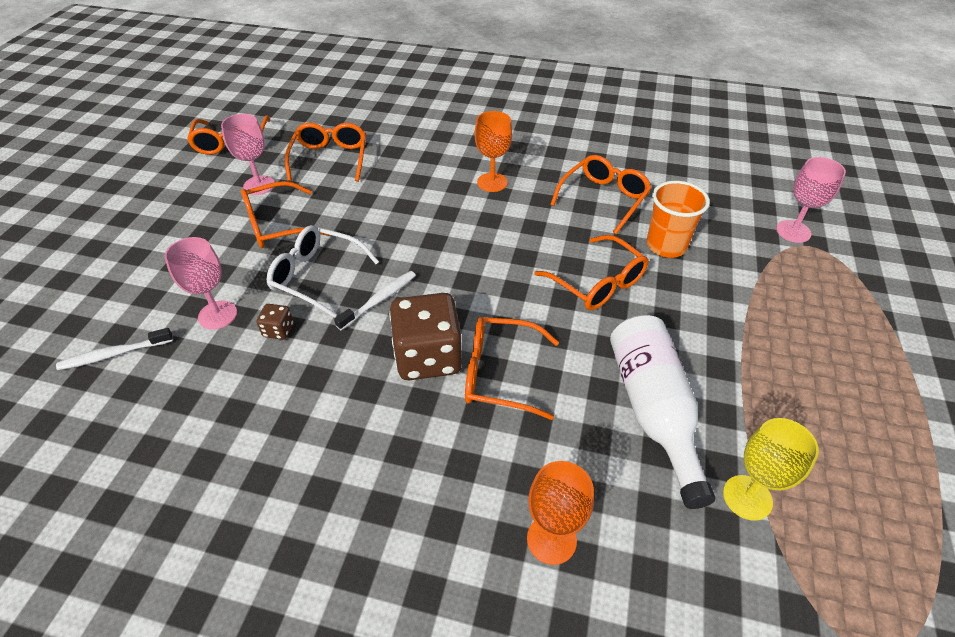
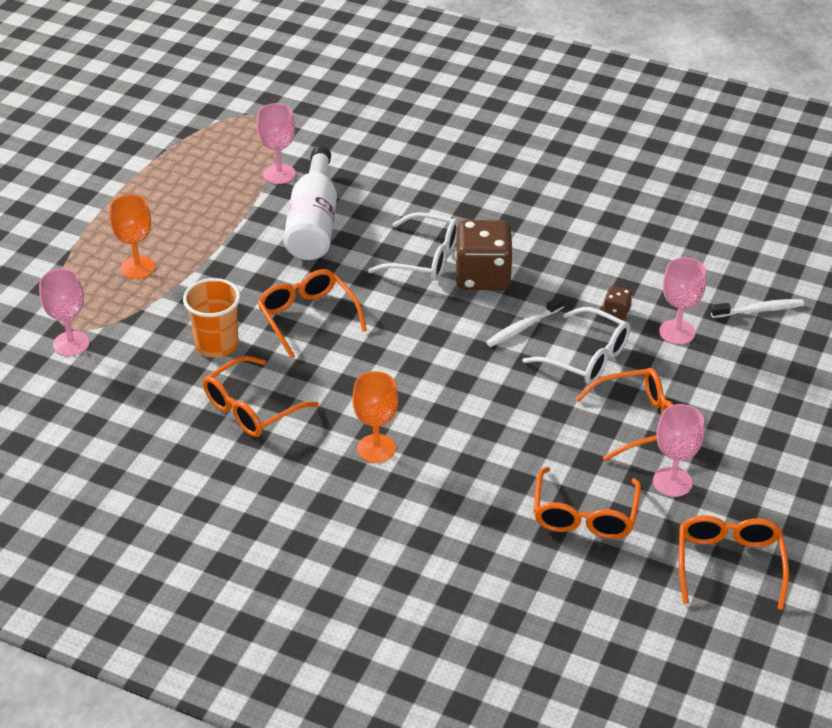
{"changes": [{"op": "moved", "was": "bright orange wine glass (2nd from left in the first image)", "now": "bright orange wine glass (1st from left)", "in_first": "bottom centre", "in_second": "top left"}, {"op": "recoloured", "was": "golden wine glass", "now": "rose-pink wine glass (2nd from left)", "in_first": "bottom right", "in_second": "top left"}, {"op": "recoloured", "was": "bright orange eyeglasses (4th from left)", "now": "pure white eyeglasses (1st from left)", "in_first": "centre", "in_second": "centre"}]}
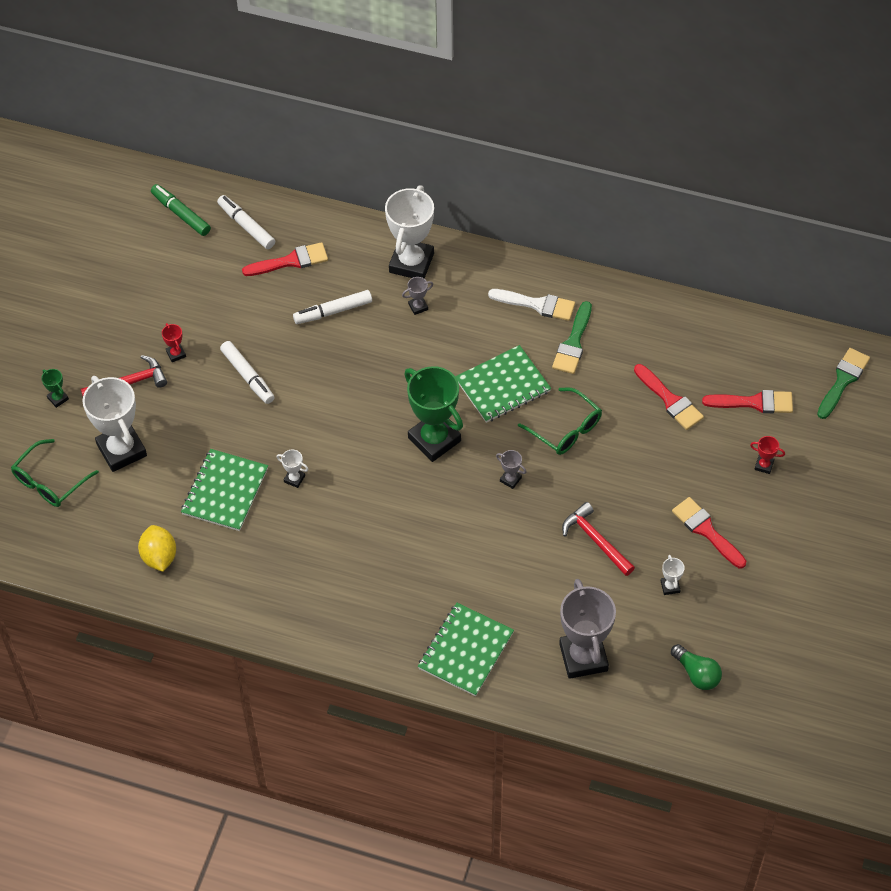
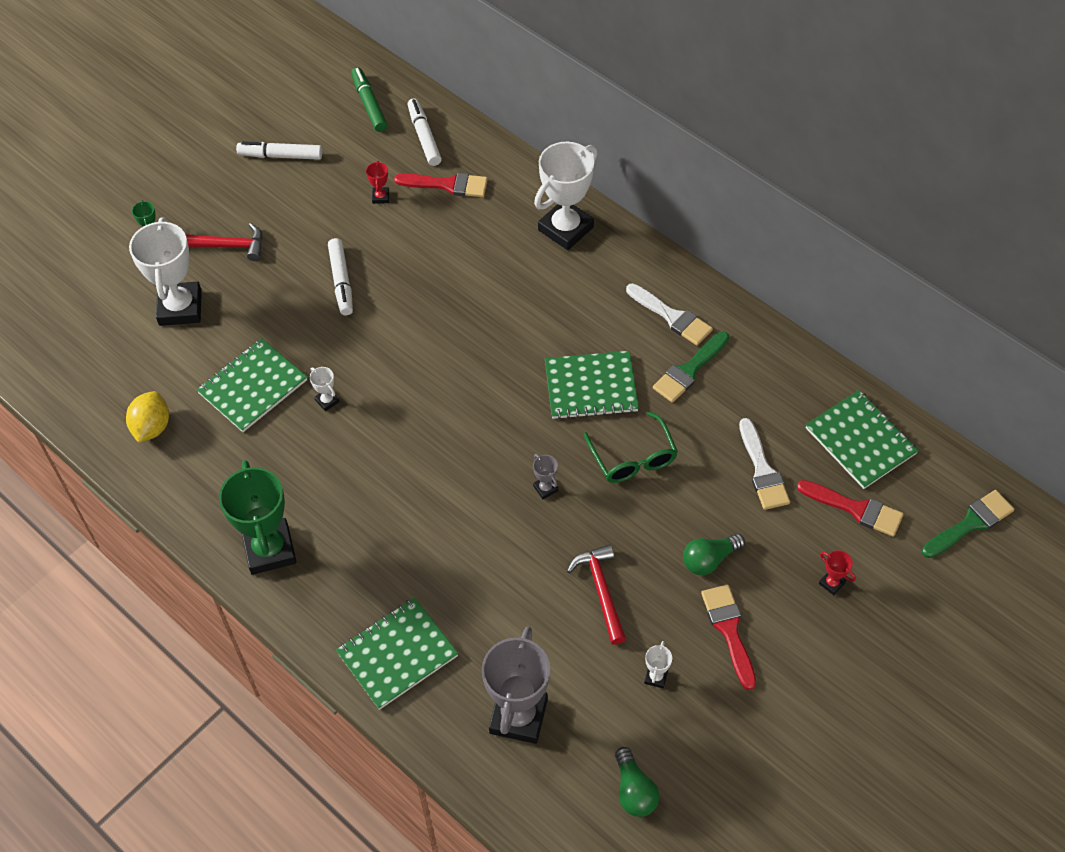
{"changes": [{"op": "moved", "was": "green award cup (2nd from left)", "in_first": "centre", "in_second": "middle left"}, {"op": "moved", "was": "pure white marker pen (3rd from left in the first image)", "now": "pure white marker pen (1st from left)", "in_first": "centre", "in_second": "top left"}, {"op": "moved", "was": "crimson award cup (1st from left)", "in_first": "middle left", "in_second": "top centre"}, {"op": "added", "now": "green light bulb (2nd from left)", "in_second": "middle right"}, {"op": "recoloured", "was": "crimson paintbrush (2nd from left)", "now": "pure white paintbrush (2nd from left)", "in_first": "middle right", "in_second": "middle right"}, {"op": "added", "now": "green notebook (4th from left)", "in_second": "middle right"}, {"op": "removed", "was": "green eyeglasses (1st from left)", "in_first": "middle left"}, {"op": "removed", "was": "ash-grey award cup (1st from left)", "in_first": "top centre"}]}
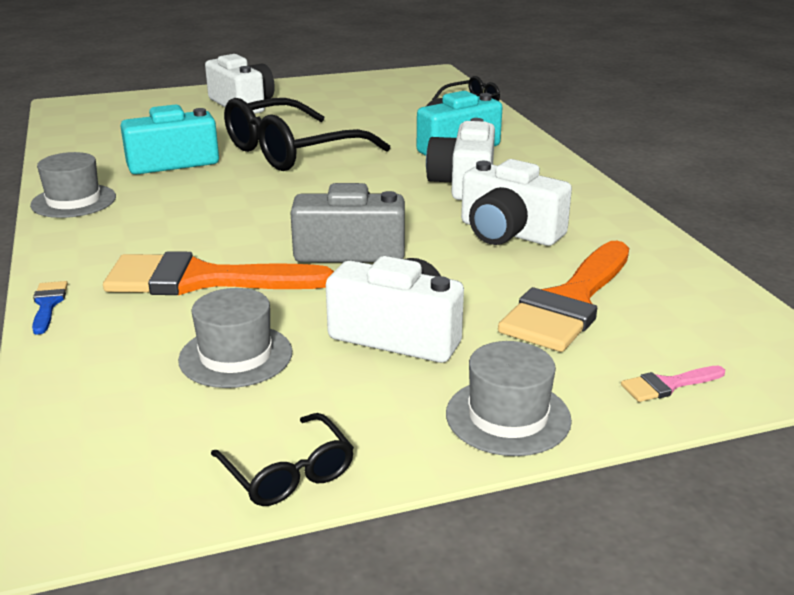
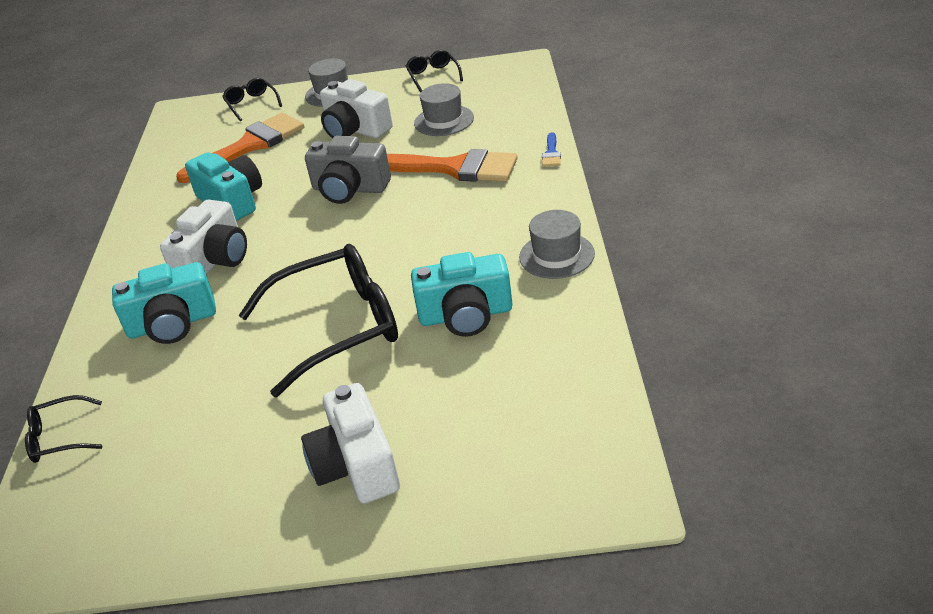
{"changes": [{"op": "recoloured", "was": "pure white photo camera (4th from left)", "now": "teal photo camera (2nd from left)", "in_first": "centre", "in_second": "top left"}, {"op": "replaced", "was": "rose-pink paintbrush", "now": "black eyeglasses (2nd from left)", "in_first": "middle right", "in_second": "top left"}]}
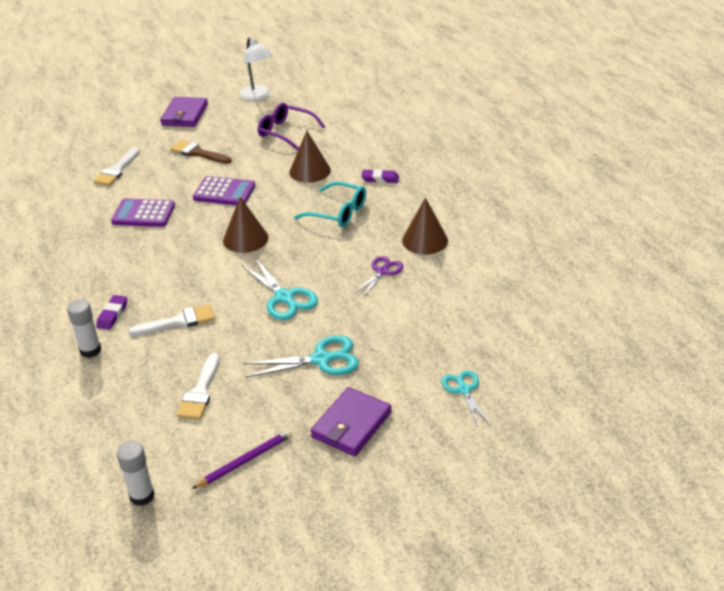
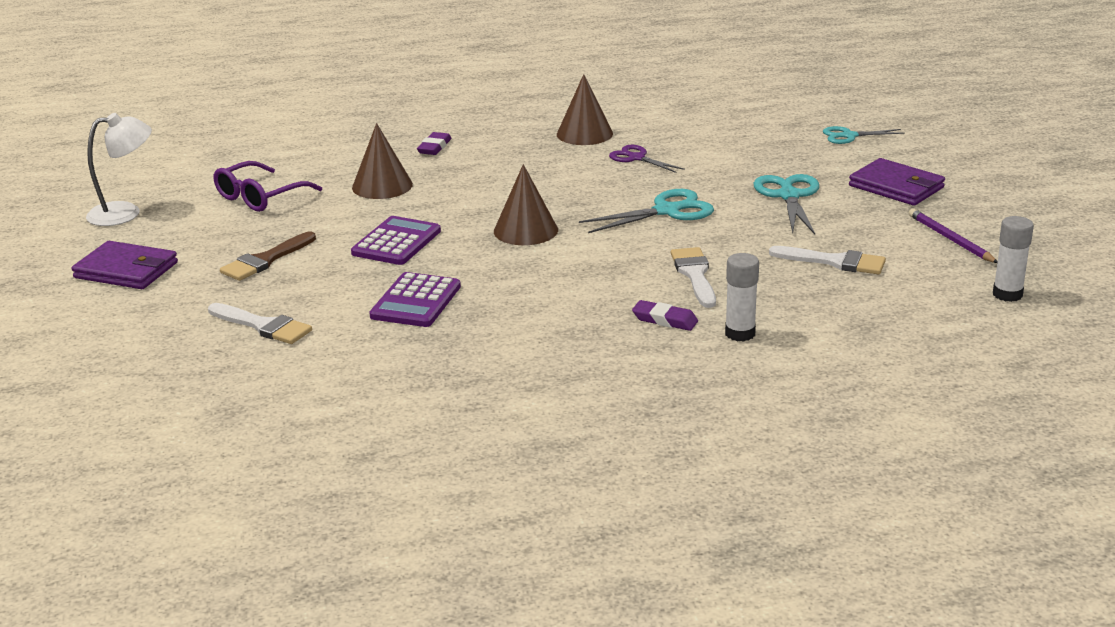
{"changes": [{"op": "removed", "was": "teal eyeglasses", "in_first": "centre"}]}
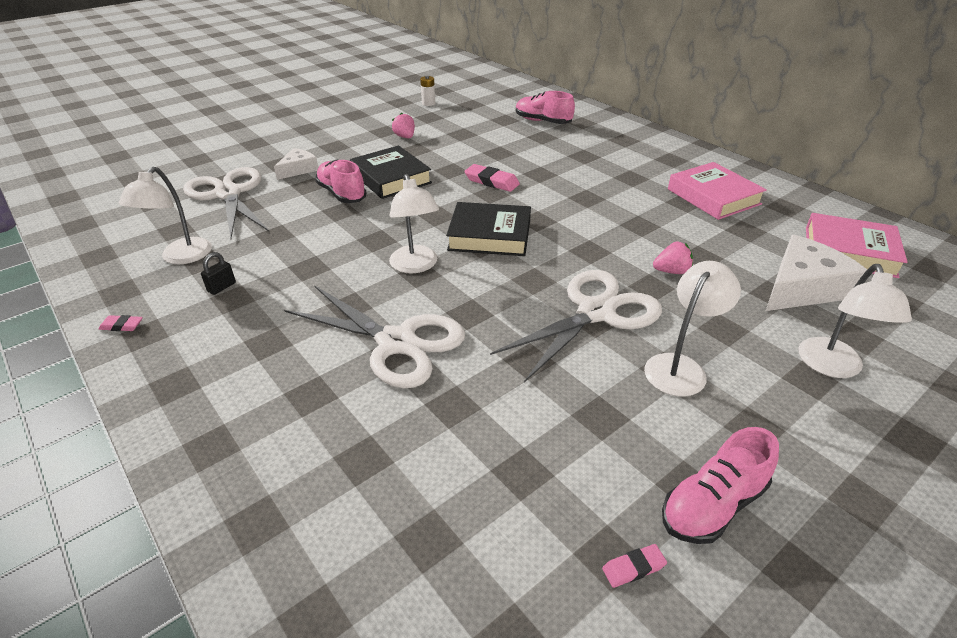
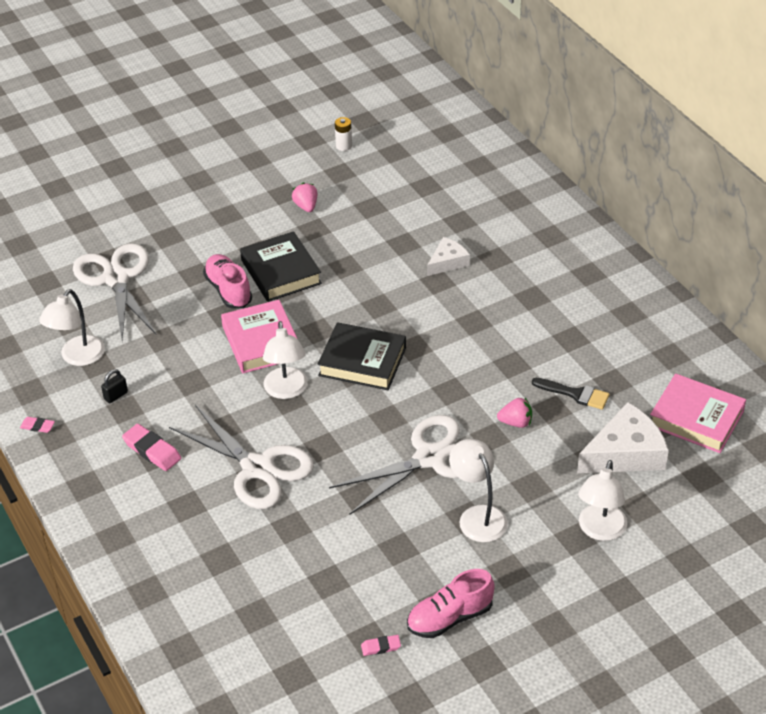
{"changes": [{"op": "moved", "was": "rose-pink eraser (2nd from left)", "in_first": "top centre", "in_second": "middle left"}, {"op": "moved", "was": "rose-pink hardcover (1st from left)", "in_first": "top right", "in_second": "centre"}, {"op": "moved", "was": "pure white piece of cheese (1st from left)", "in_first": "top left", "in_second": "centre"}, {"op": "turned", "was": "pure white lamp (3rd from left)", "in_first": "middle right", "in_second": "bottom centre", "clockwise": -75}, {"op": "added", "now": "black paintbrush", "in_second": "middle right"}, {"op": "removed", "was": "rose-pink shoe (2nd from left)", "in_first": "top centre"}]}
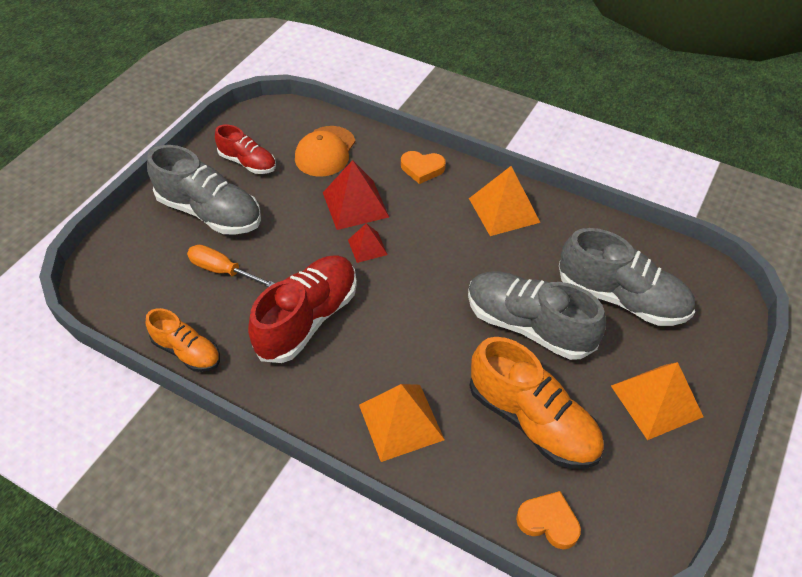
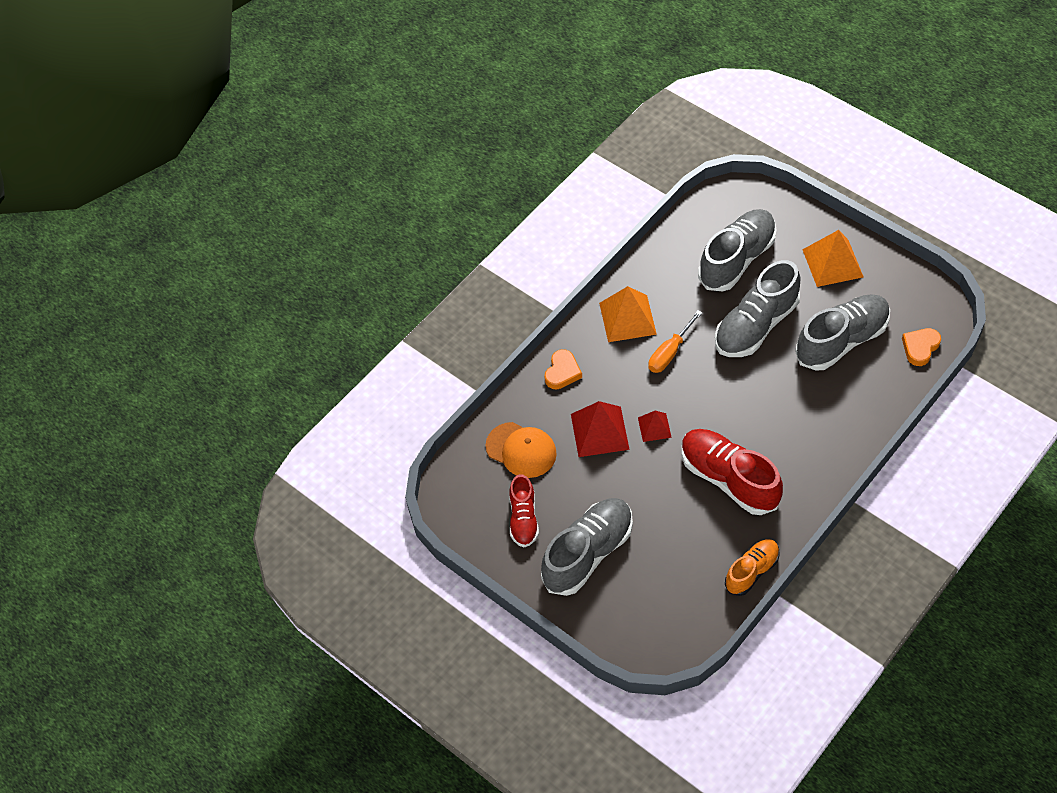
{"changes": [{"op": "turned", "was": "crimson shoe (1st from left)", "in_first": "top left", "in_second": "centre", "clockwise": 135}, {"op": "moved", "was": "bright orange screwdriver", "in_first": "middle left", "in_second": "centre"}, {"op": "recoloured", "was": "bright orange shoe (2nd from left)", "now": "ash-grey shoe (4th from left)", "in_first": "bottom right", "in_second": "middle right"}, {"op": "removed", "was": "bright orange pyramid shape (1st from left)", "in_first": "bottom centre"}]}
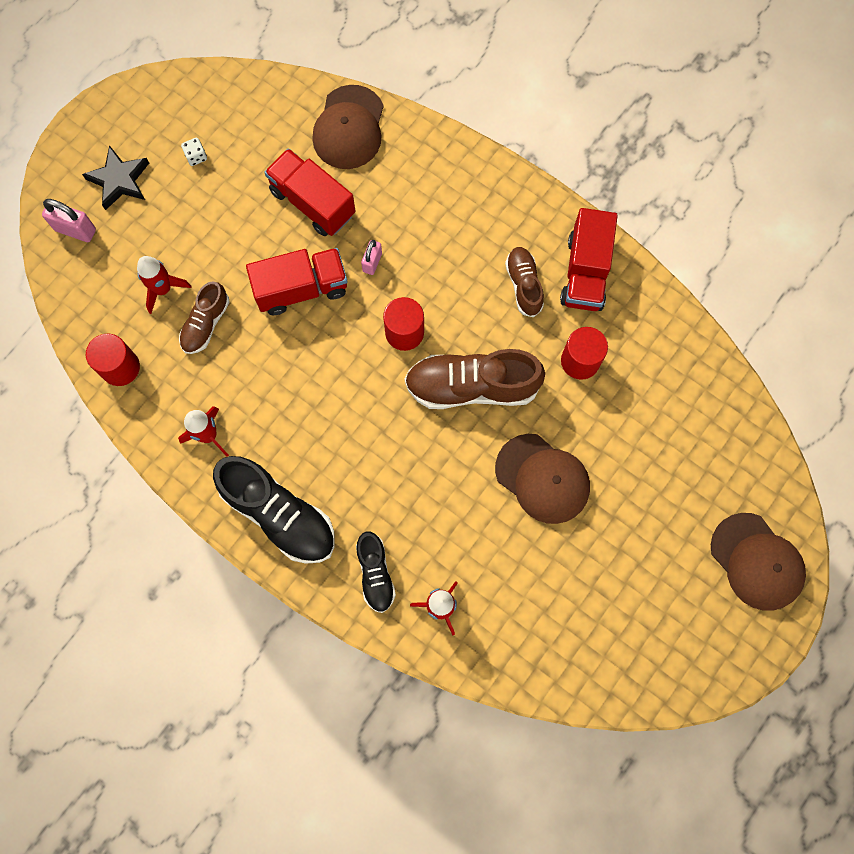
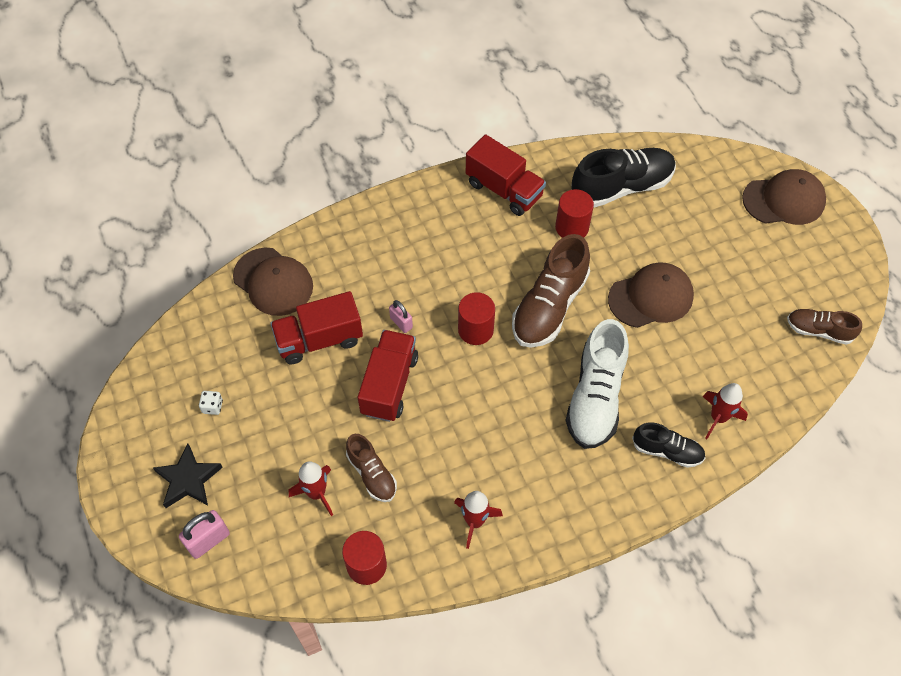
{"changes": [{"op": "added", "now": "pure white shoe", "in_second": "centre"}, {"op": "moved", "was": "black shoe (1st from left)", "in_first": "middle left", "in_second": "top right"}, {"op": "moved", "was": "brown shoe (3rd from left)", "in_first": "top centre", "in_second": "middle right"}]}
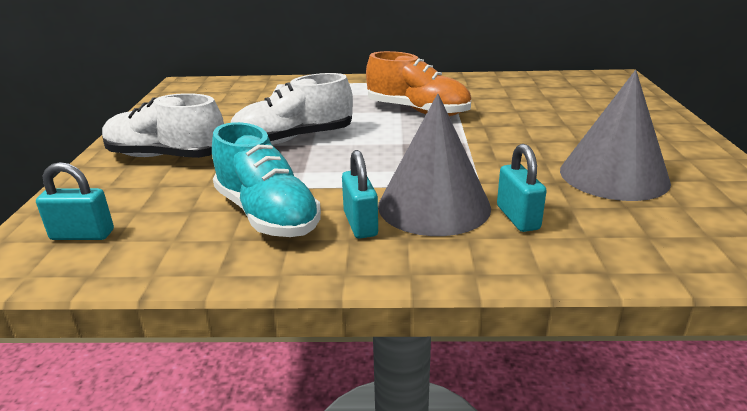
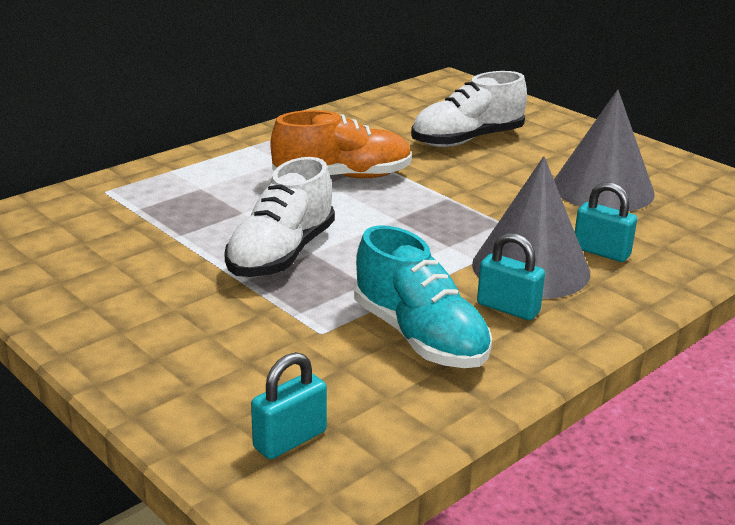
{"changes": [{"op": "turned", "was": "teal shoe", "in_first": "centre", "in_second": "centre", "clockwise": 45}, {"op": "moved", "was": "pure white shoe (1st from left in the first image)", "now": "pure white shoe (2nd from left)", "in_first": "top left", "in_second": "top centre"}]}
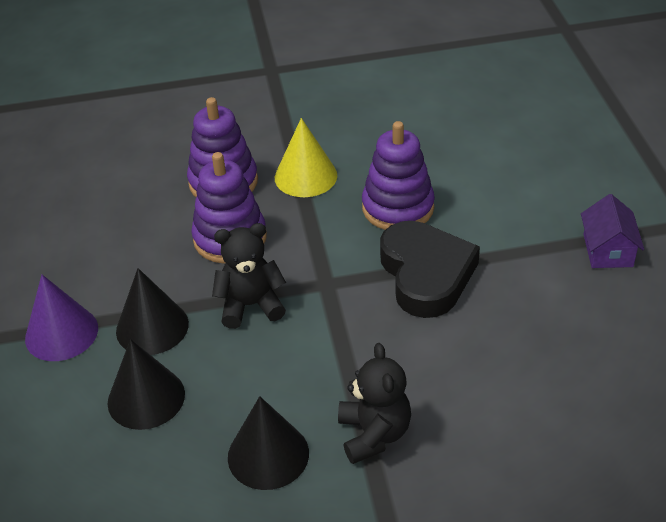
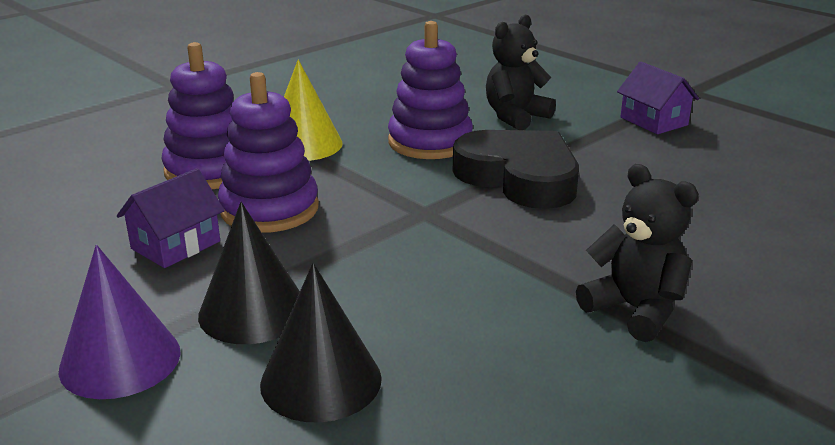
{"changes": [{"op": "added", "now": "purple cottage (1st from left)", "in_second": "middle left"}, {"op": "moved", "was": "black stuffed bear (1st from left)", "in_first": "centre", "in_second": "top centre"}, {"op": "removed", "was": "black cone shape (3rd from left)", "in_first": "bottom centre"}]}
